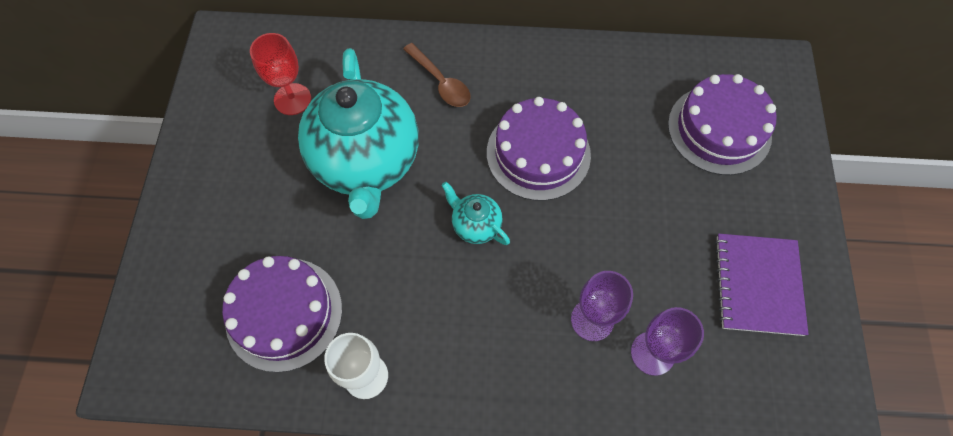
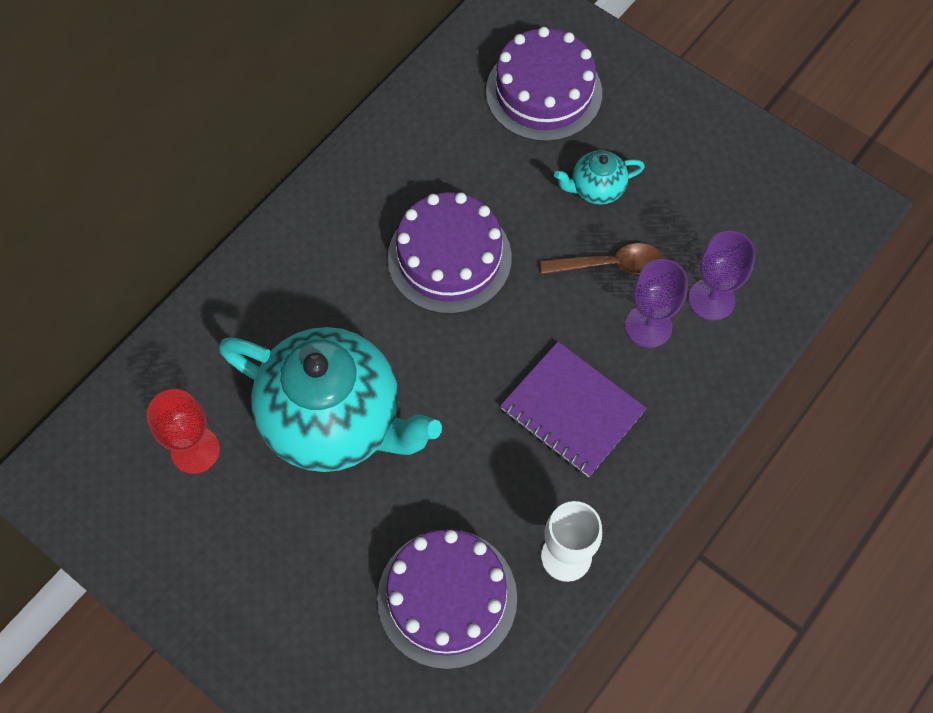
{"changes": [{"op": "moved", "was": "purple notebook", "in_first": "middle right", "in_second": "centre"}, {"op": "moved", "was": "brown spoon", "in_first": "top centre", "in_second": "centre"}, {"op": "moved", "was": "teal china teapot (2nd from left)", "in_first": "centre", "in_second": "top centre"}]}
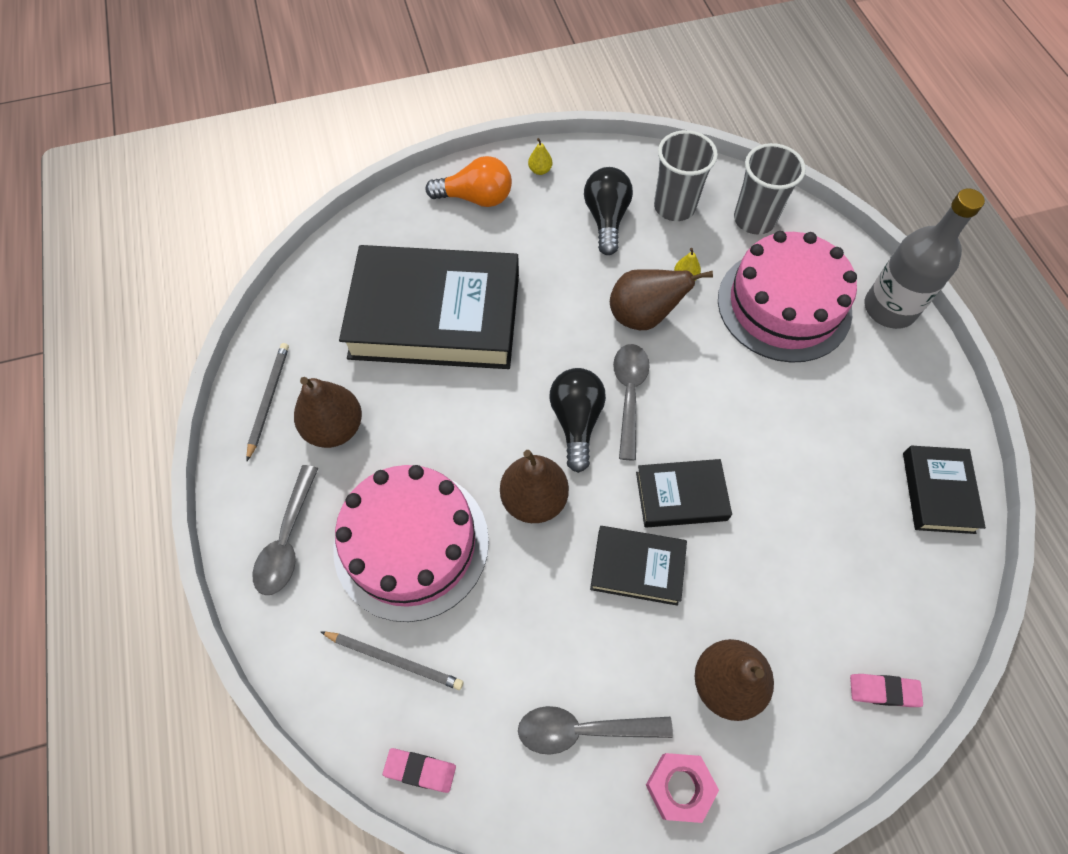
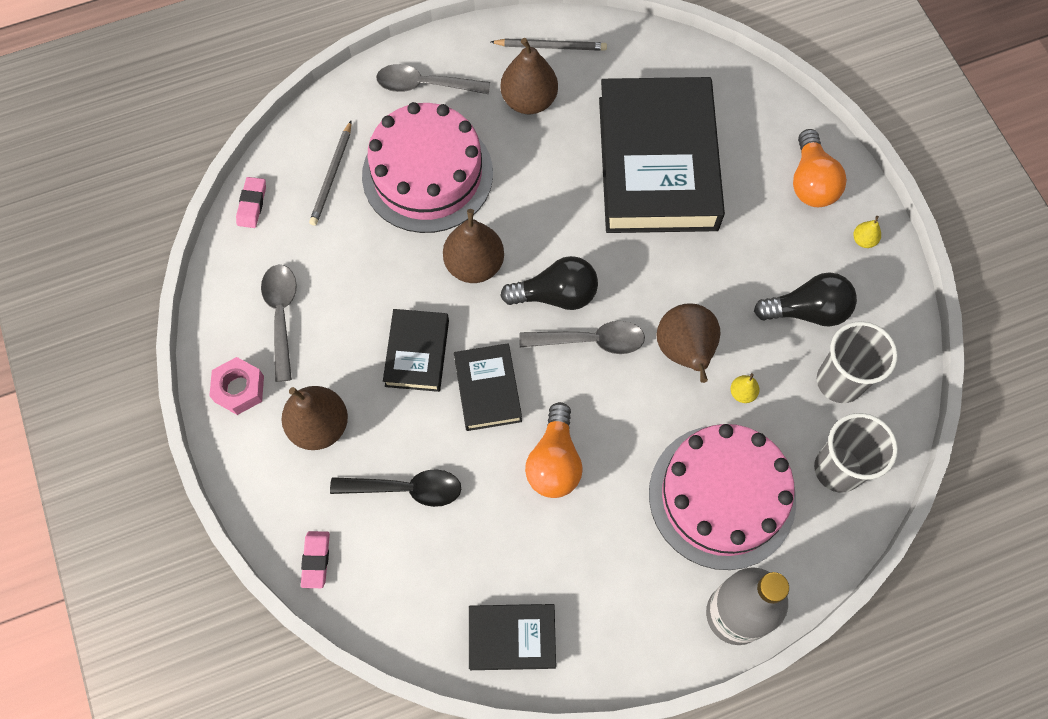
{"changes": [{"op": "added", "now": "black spoon", "in_second": "bottom centre"}, {"op": "added", "now": "bright orange light bulb (1st from left)", "in_second": "centre"}]}
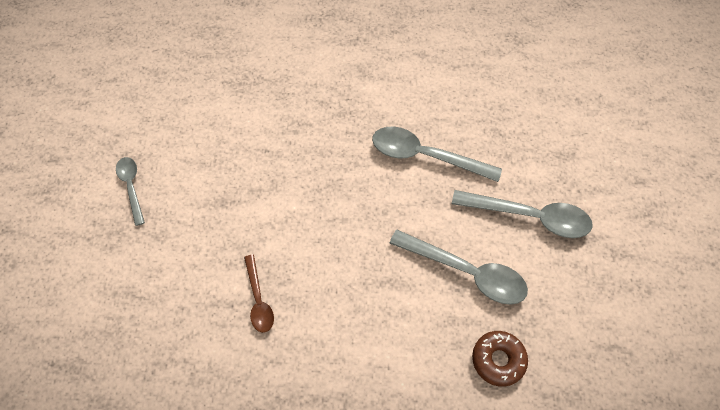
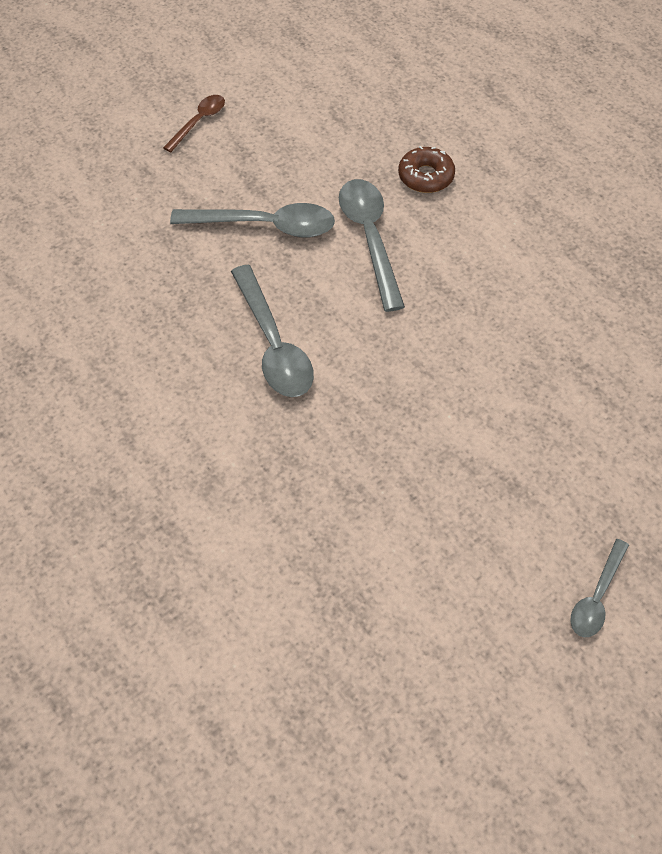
{"changes": [{"op": "moved", "was": "brown spoon", "in_first": "bottom centre", "in_second": "top left"}, {"op": "turned", "was": "ash-grey spoon (4th from left in the first image)", "in_first": "middle right", "in_second": "top centre", "clockwise": 120}]}
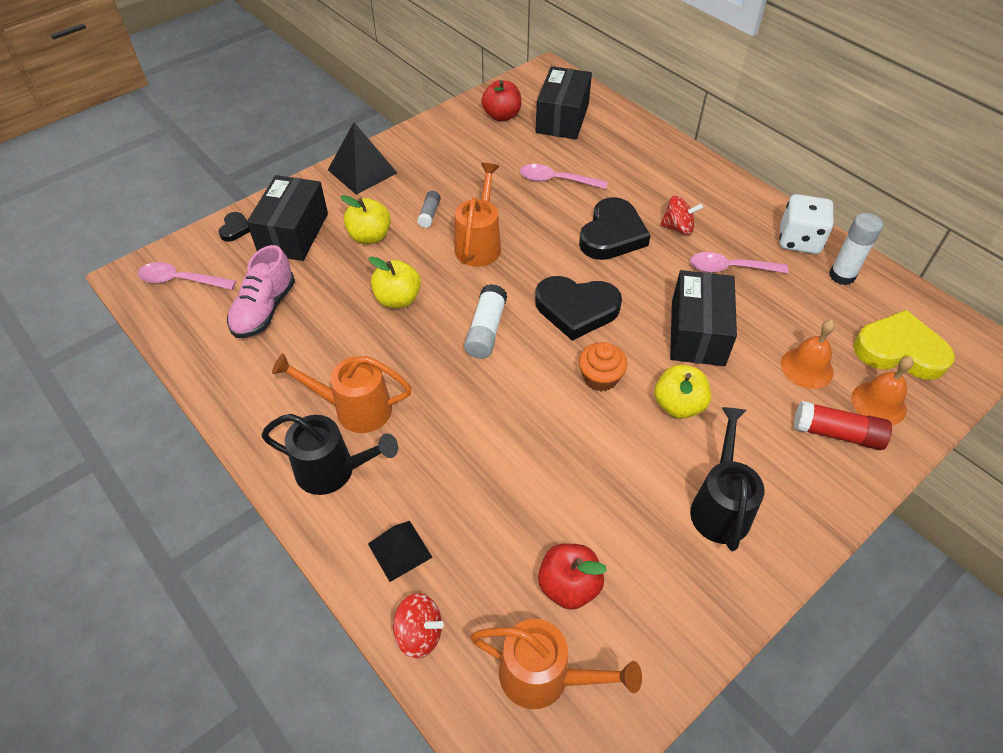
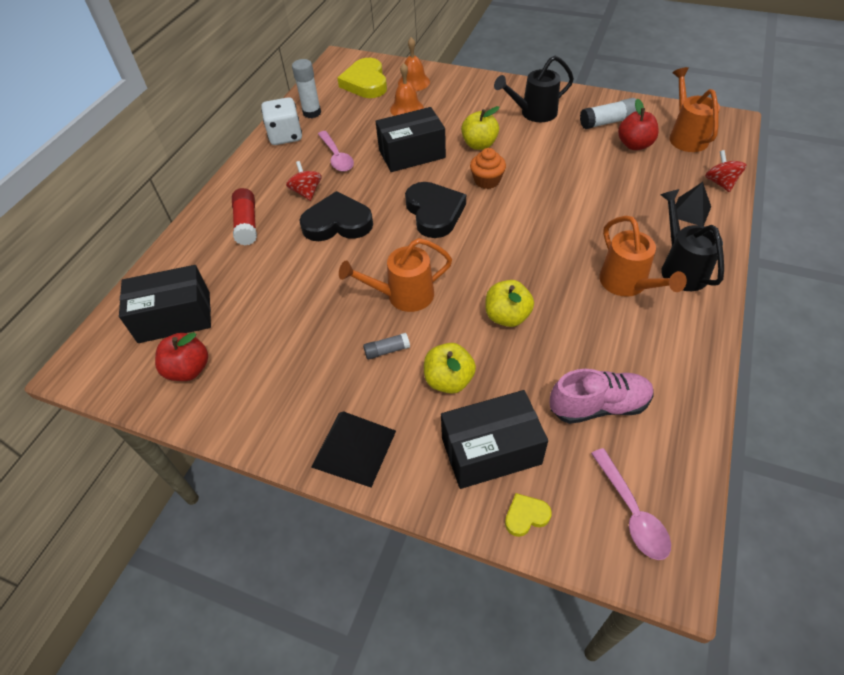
{"changes": [{"op": "moved", "was": "crimson glue", "in_first": "middle right", "in_second": "top left"}, {"op": "recoloured", "was": "black heart (1st from left)", "now": "golden heart (2nd from left)", "in_first": "top left", "in_second": "bottom centre"}, {"op": "moved", "was": "pure white glue (1st from left in the first image)", "now": "pure white glue (2nd from left)", "in_first": "centre", "in_second": "top right"}, {"op": "removed", "was": "rose-pink spoon (2nd from left)", "in_first": "top centre"}]}
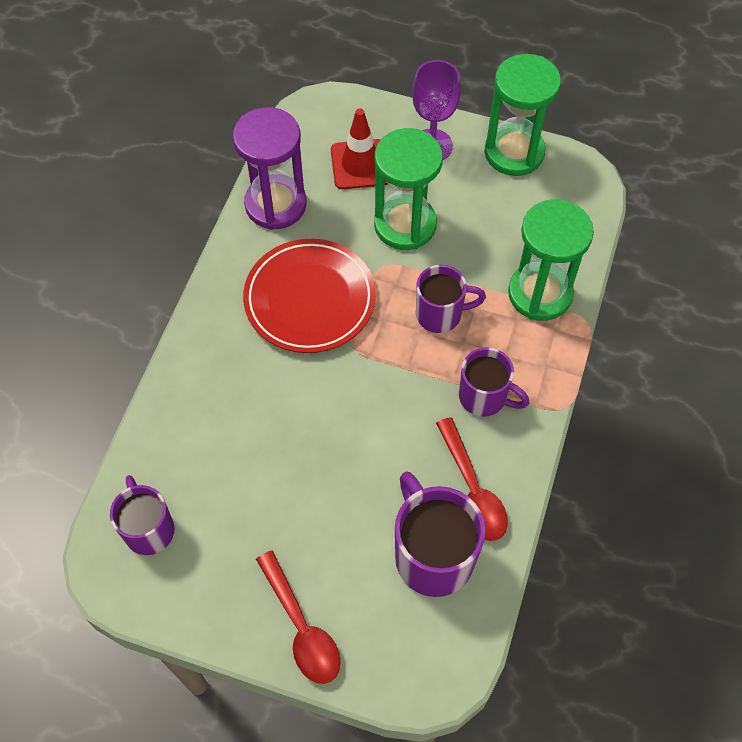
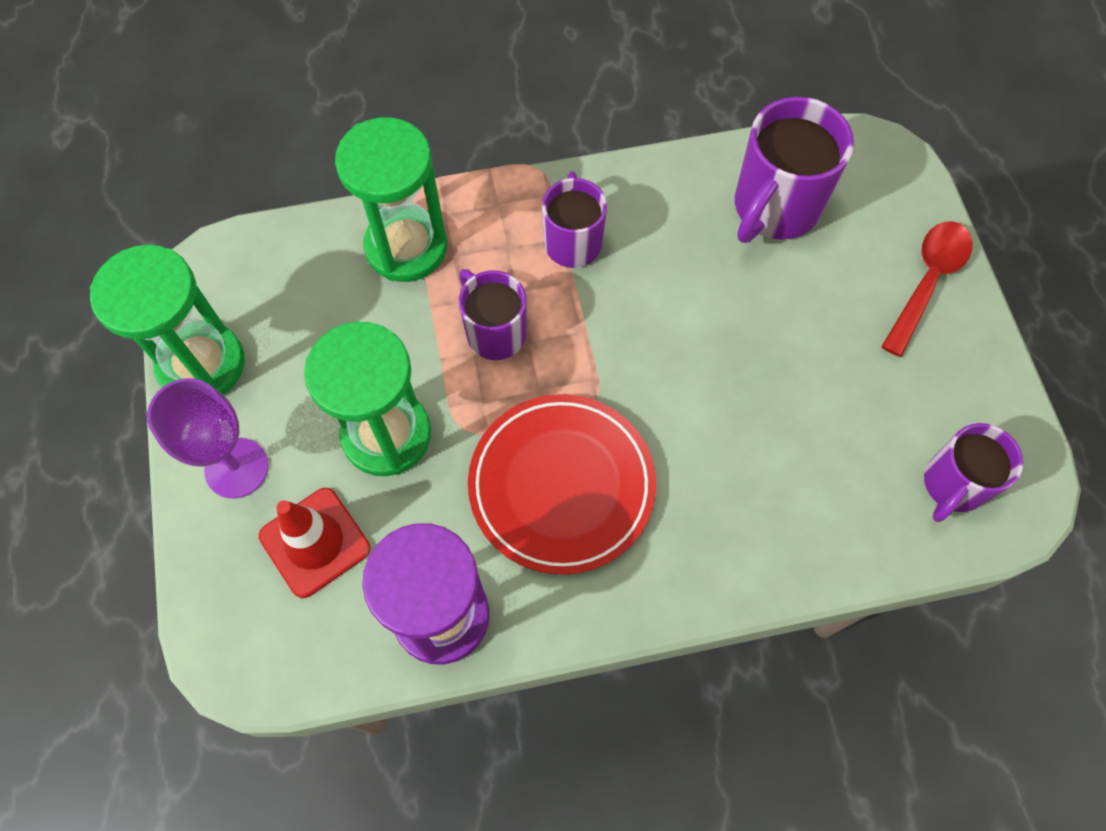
{"changes": [{"op": "removed", "was": "crimson spoon (2nd from left)", "in_first": "centre"}]}
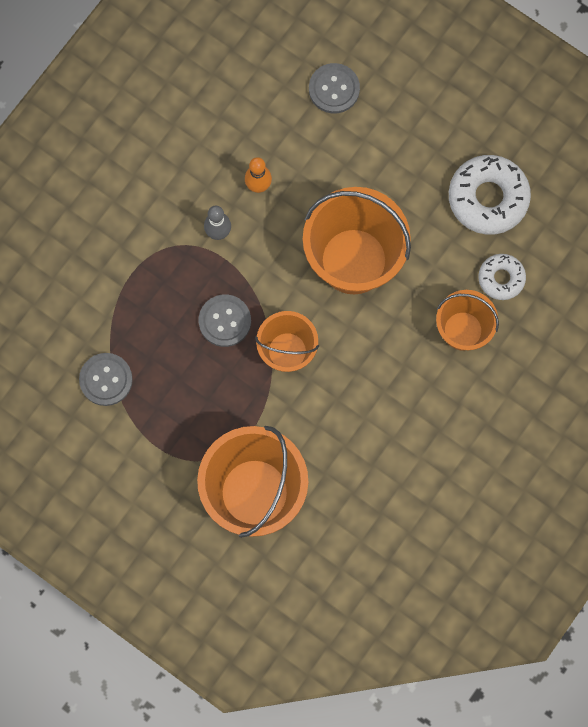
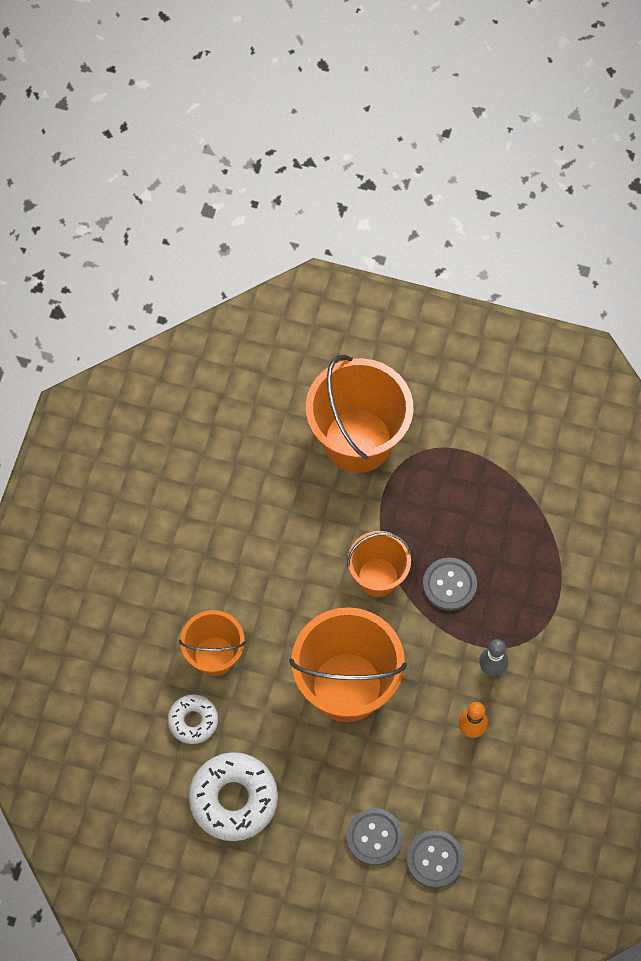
{"changes": [{"op": "moved", "was": "ash-grey sewing button (1st from left)", "in_first": "middle left", "in_second": "bottom centre"}]}
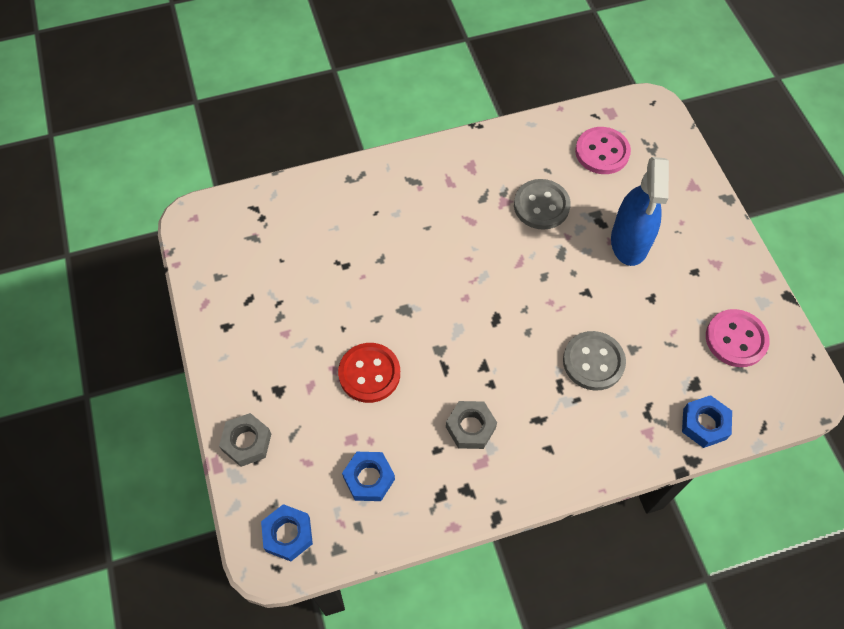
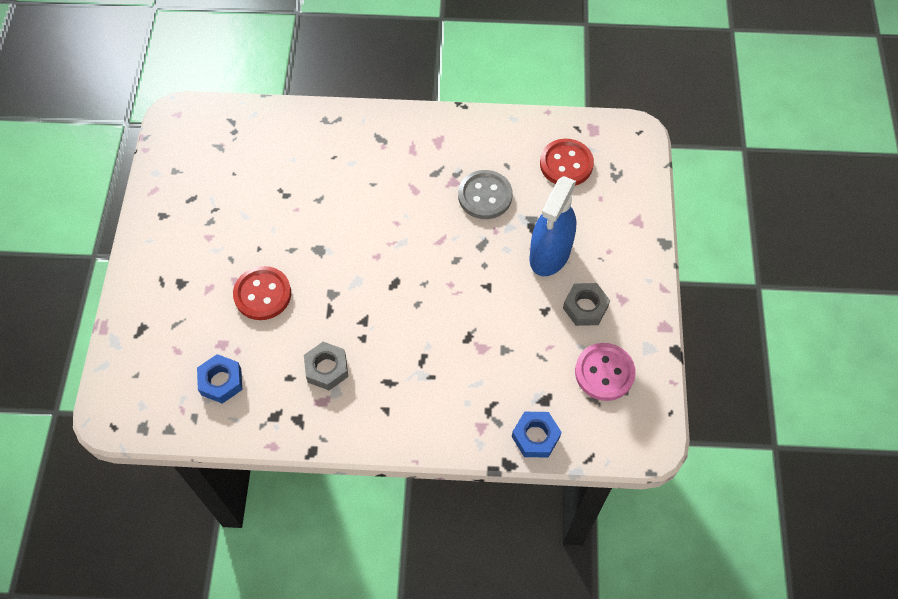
{"changes": [{"op": "recoloured", "was": "rose-pink sewing button (1st from left)", "now": "crimson sewing button (2nd from left)", "in_first": "top right", "in_second": "top centre"}, {"op": "moved", "was": "ash-grey hex nut (1st from left in the first image)", "now": "ash-grey hex nut (2nd from left)", "in_first": "bottom left", "in_second": "centre"}, {"op": "removed", "was": "royal blue hex nut (1st from left)", "in_first": "bottom centre"}, {"op": "removed", "was": "ash-grey sewing button (2nd from left)", "in_first": "middle right"}]}
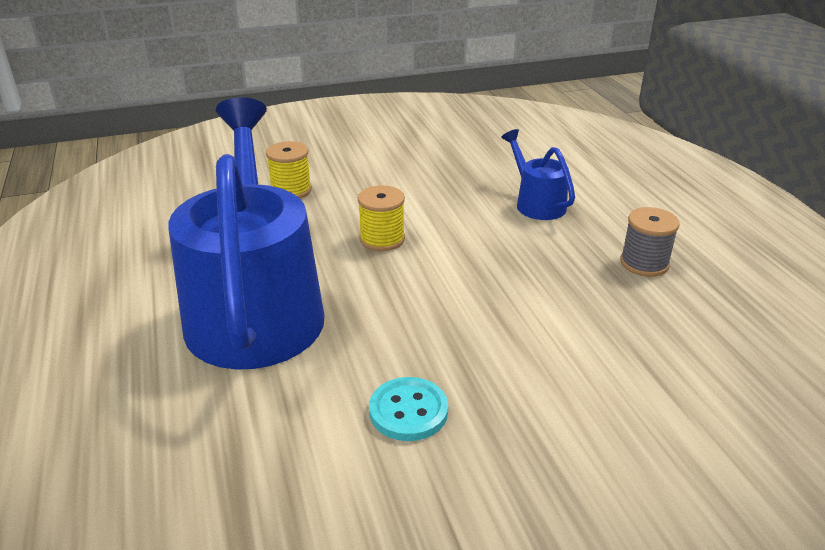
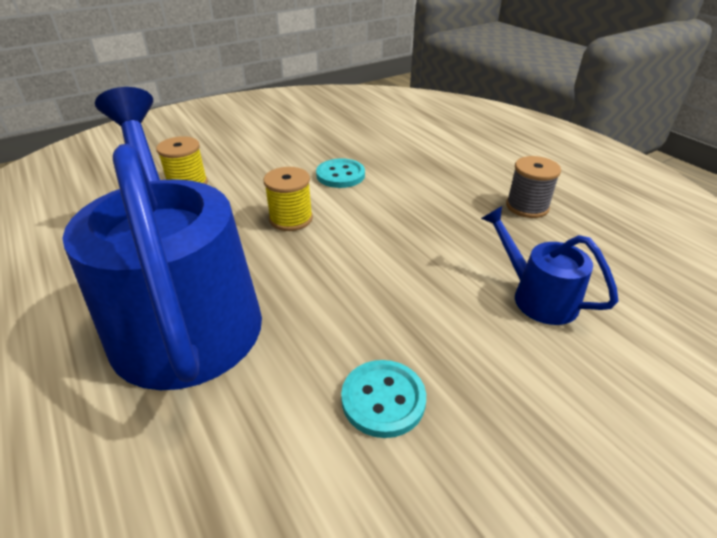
{"changes": [{"op": "added", "now": "teal sewing button (1st from left)", "in_second": "top centre"}, {"op": "moved", "was": "royal blue sprinkling can (2nd from left)", "in_first": "top centre", "in_second": "middle right"}]}
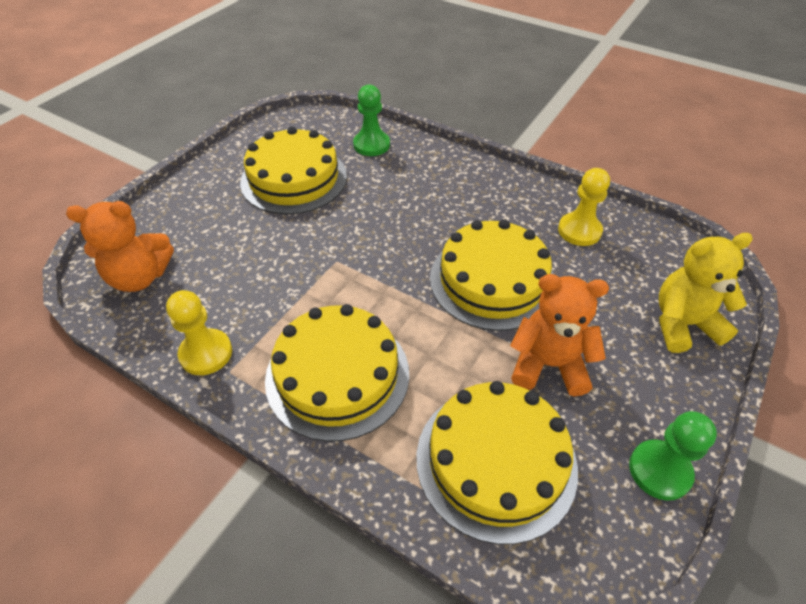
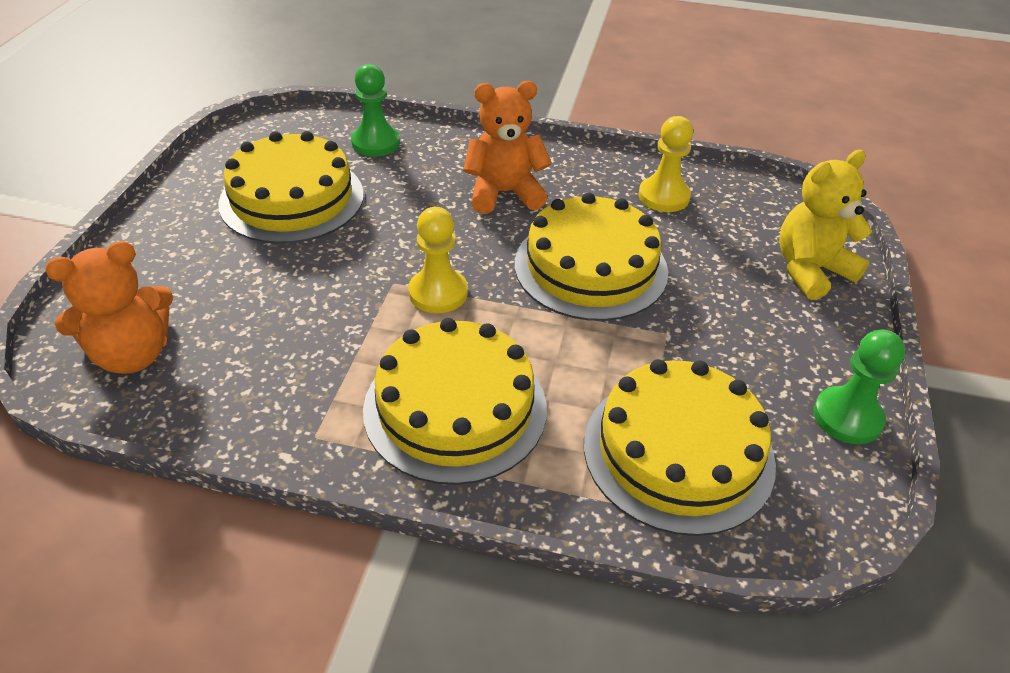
{"changes": [{"op": "moved", "was": "golden pawn (1st from left)", "in_first": "middle left", "in_second": "centre"}, {"op": "moved", "was": "bright orange stuffed bear (2nd from left)", "in_first": "middle right", "in_second": "top centre"}]}
